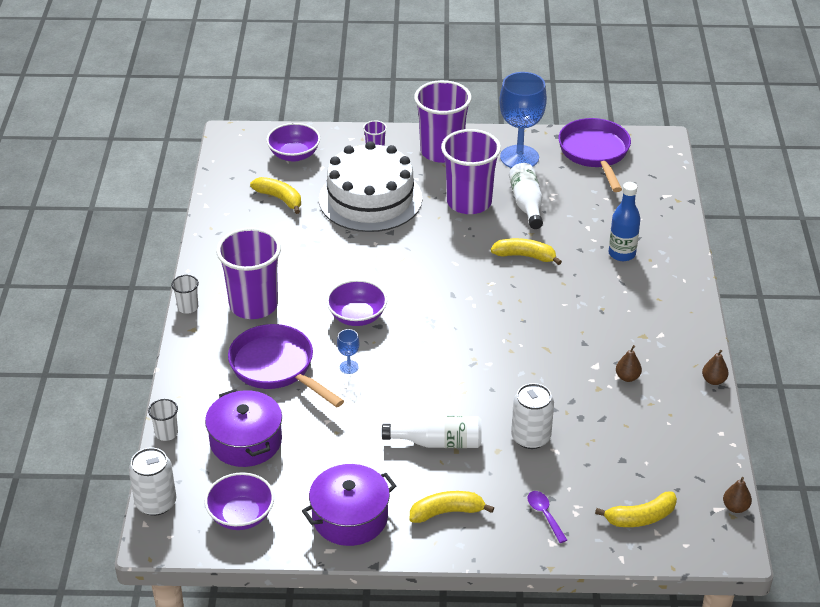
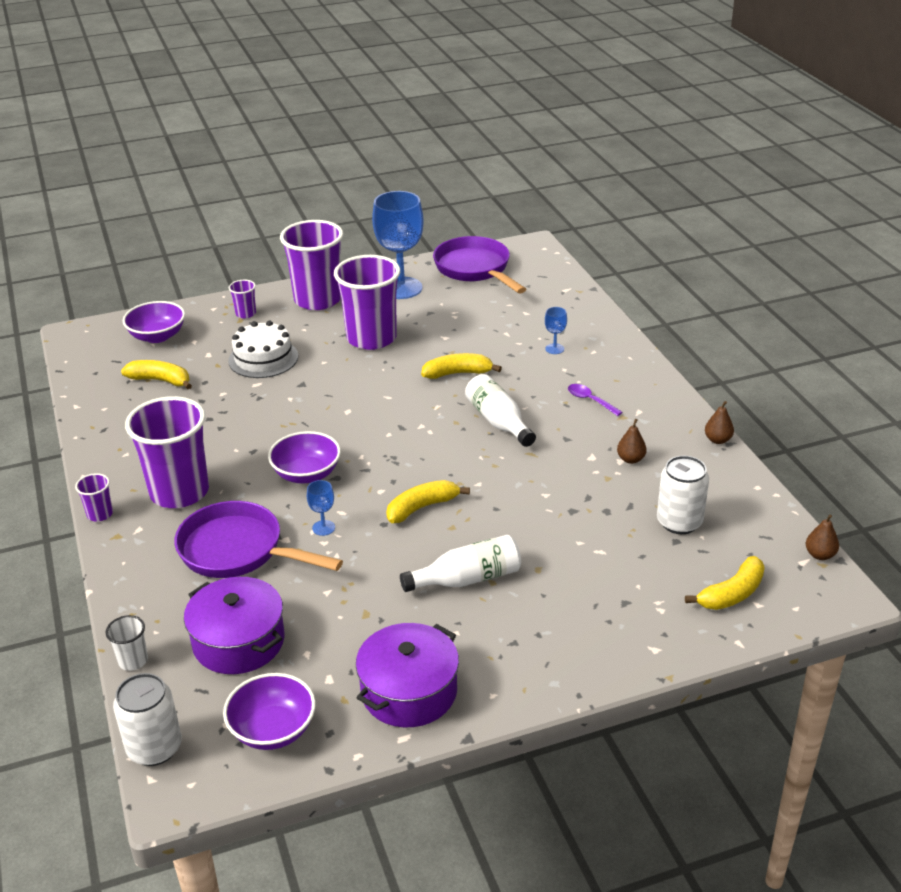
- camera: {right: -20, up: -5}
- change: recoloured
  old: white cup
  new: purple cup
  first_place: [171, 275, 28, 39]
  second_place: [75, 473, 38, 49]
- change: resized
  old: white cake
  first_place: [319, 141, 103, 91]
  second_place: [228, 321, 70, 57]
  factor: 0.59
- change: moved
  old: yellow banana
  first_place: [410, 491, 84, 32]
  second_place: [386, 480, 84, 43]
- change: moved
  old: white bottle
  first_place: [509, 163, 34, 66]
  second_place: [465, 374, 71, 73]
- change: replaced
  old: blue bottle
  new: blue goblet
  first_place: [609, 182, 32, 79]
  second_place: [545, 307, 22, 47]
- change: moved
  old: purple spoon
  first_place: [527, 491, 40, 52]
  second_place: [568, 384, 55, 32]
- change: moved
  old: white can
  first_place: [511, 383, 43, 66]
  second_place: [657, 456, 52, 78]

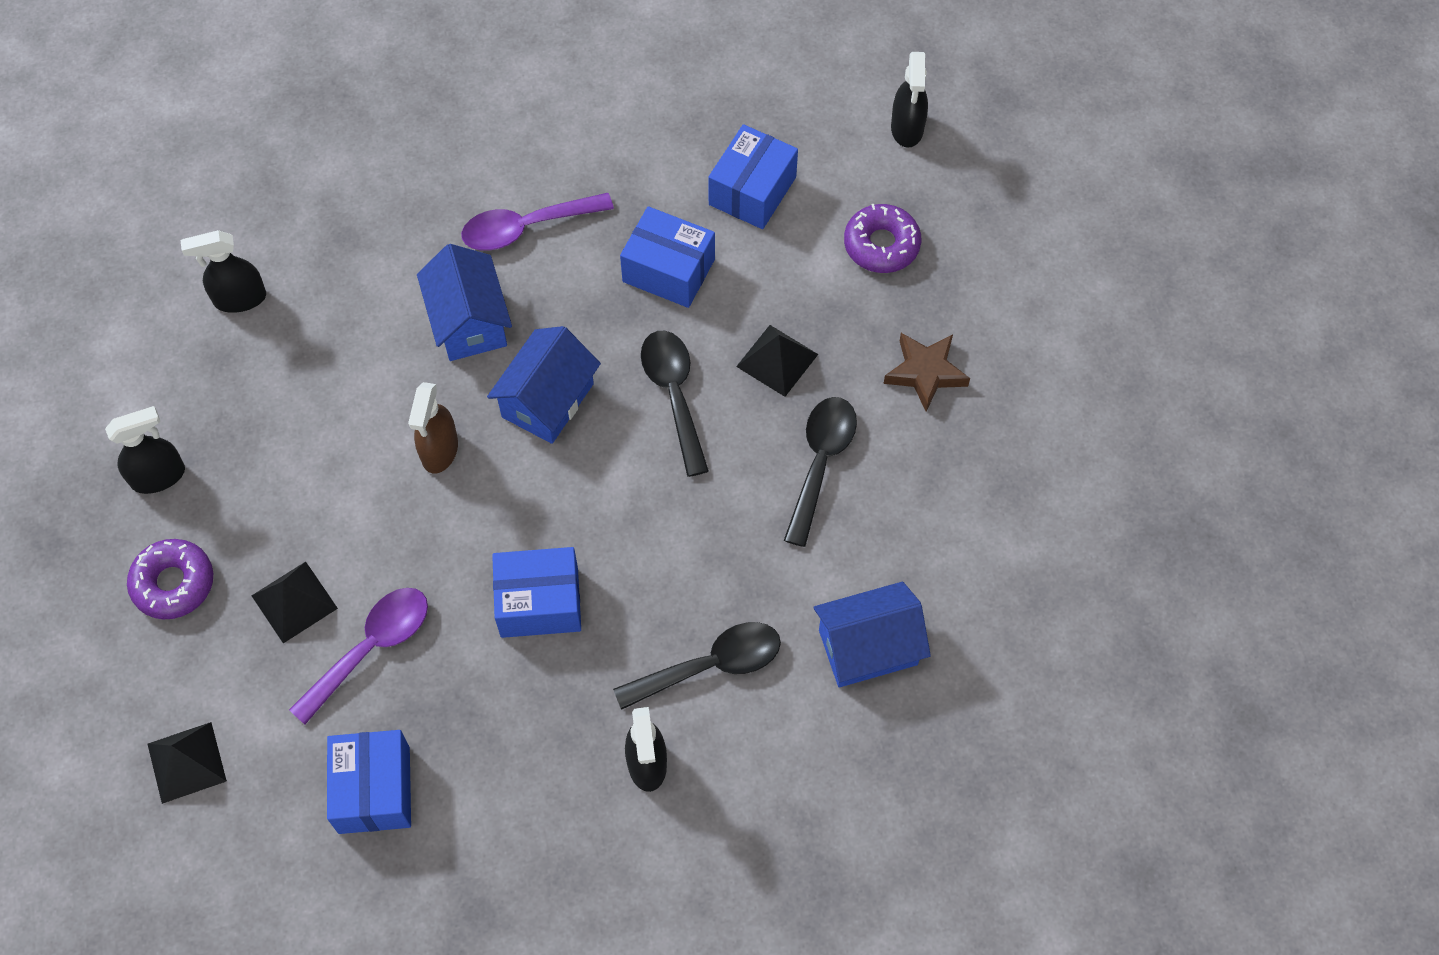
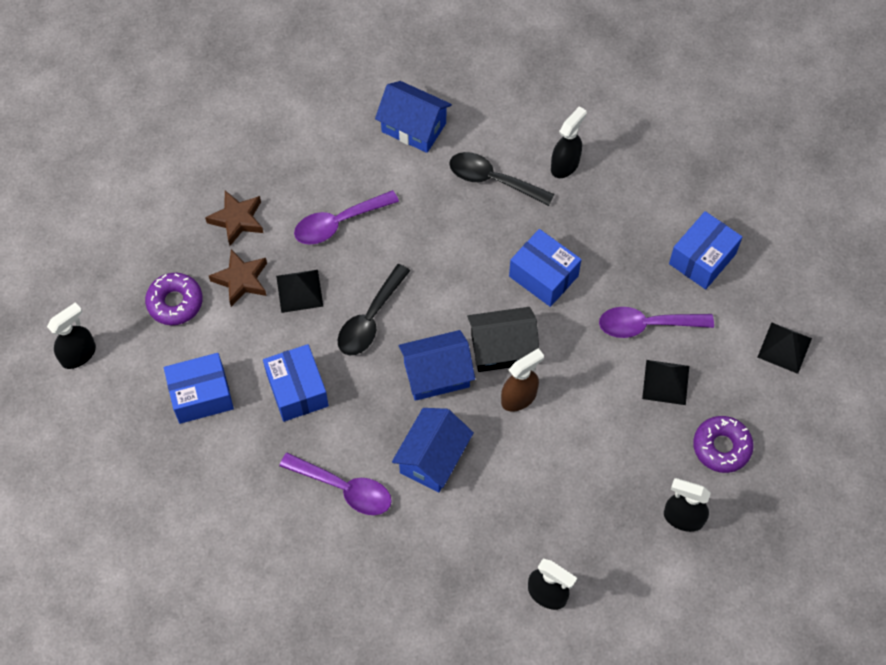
- camera: {right: -135, up: 0}
- change: added
  new: brown star
  second_place: [209, 249, 58, 58]
- change: recoloured
  old: black spoon
  new: purple spoon
  first_place: [784, 397, 73, 150]
  second_place: [294, 190, 105, 55]
- change: added
  new: black house
  second_place: [467, 307, 72, 65]

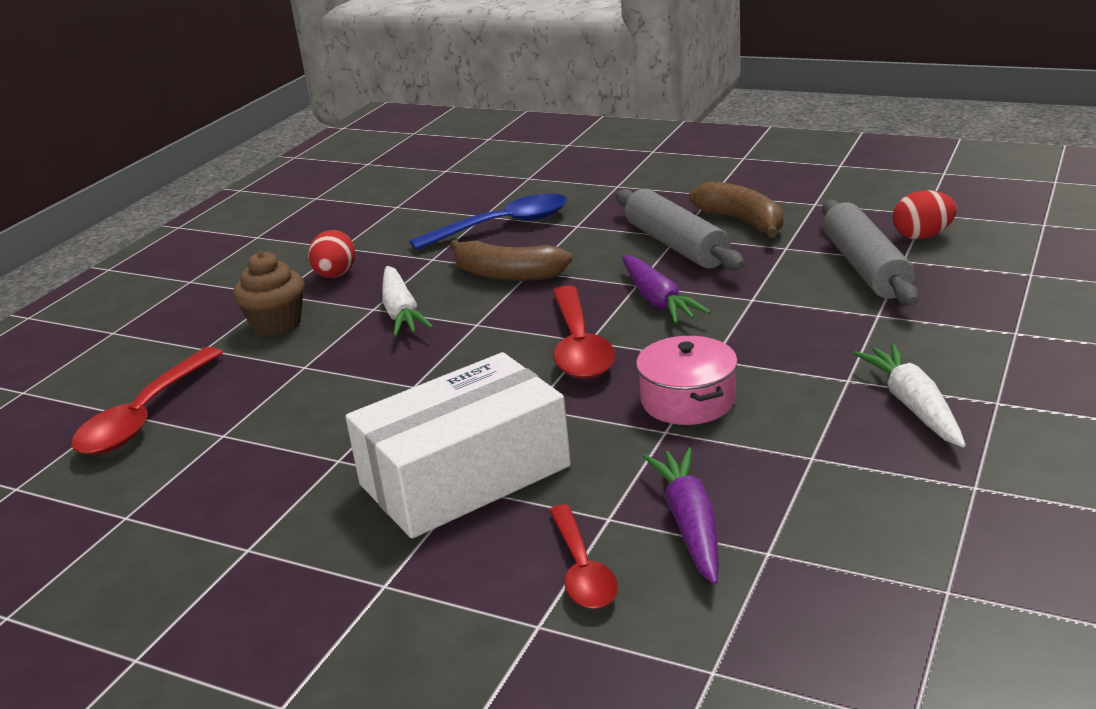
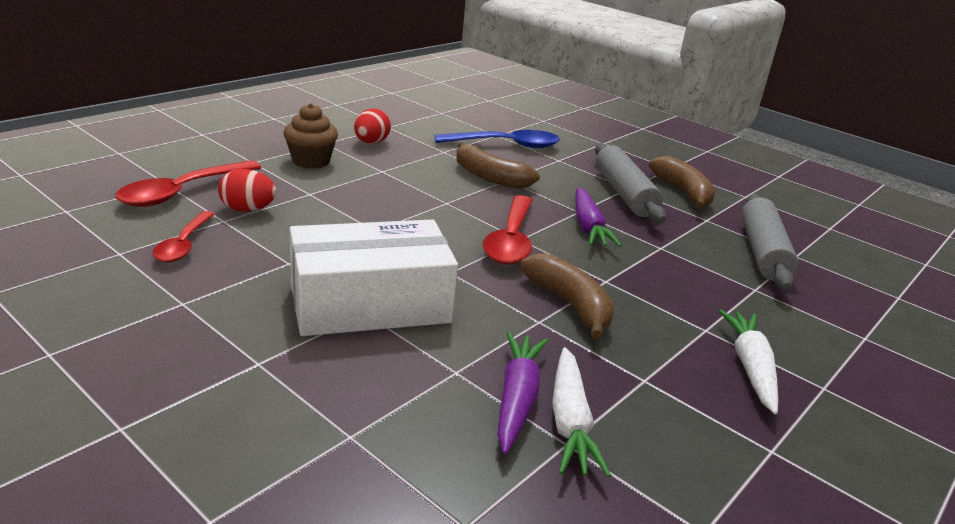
- camera: {right: 10, up: 0}
- change: moved
  old: red spoon
  first_place: [549, 504, 69, 105]
  second_place: [153, 211, 62, 51]
- change: moved
  old: red egg
  first_place: [893, 190, 64, 49]
  second_place: [218, 169, 59, 43]
- change: replaced
  old: pink pot
  new: brown banana
  first_place: [636, 336, 102, 89]
  second_place: [520, 253, 95, 87]
- change: moved
  old: white carrot
  first_place: [382, 266, 51, 70]
  second_place: [552, 347, 59, 130]

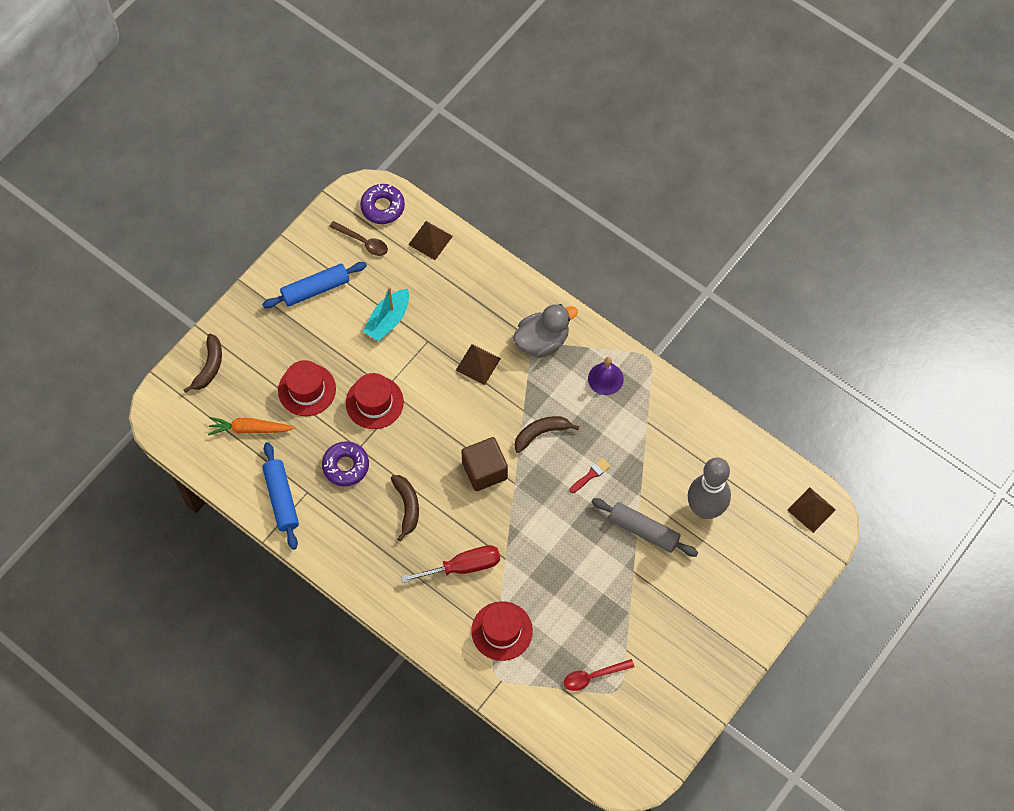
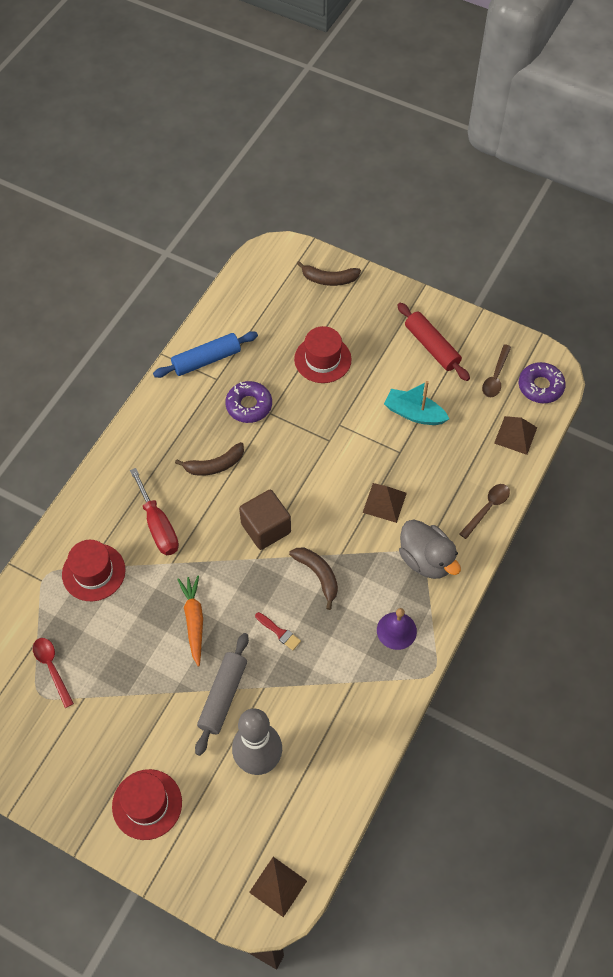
- camera: {right: 80, up: -5}
- change: moved
  old: red hat
  first_place: [346, 373, 58, 56]
  second_place: [112, 769, 70, 71]
- change: moved
  old: orange carrot
  first_place: [208, 417, 87, 18]
  second_place: [177, 576, 26, 91]
- change: recoloured
  old: blue rolling pin
  new: red rolling pin
  first_place: [262, 262, 105, 46]
  second_place: [397, 303, 73, 78]
- change: added
  new: brown spoon
  second_place: [459, 484, 51, 55]

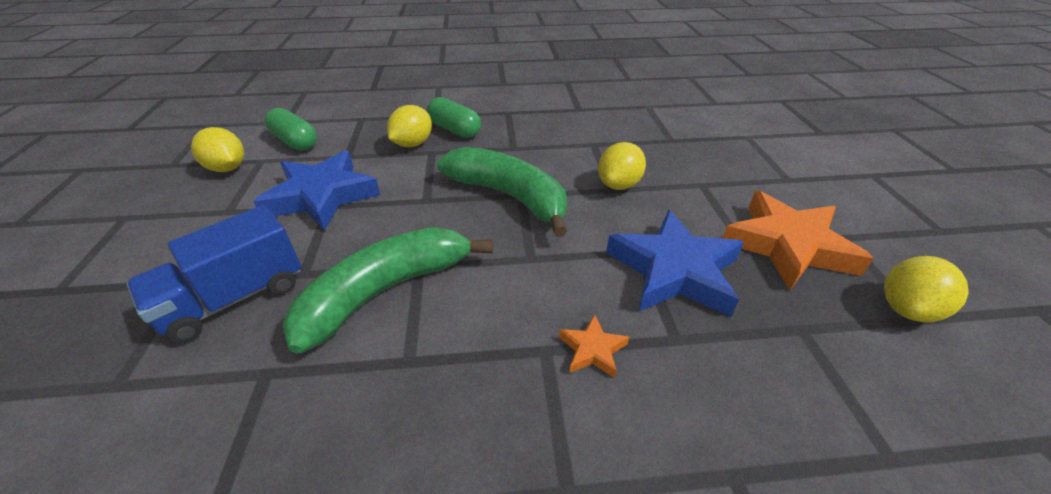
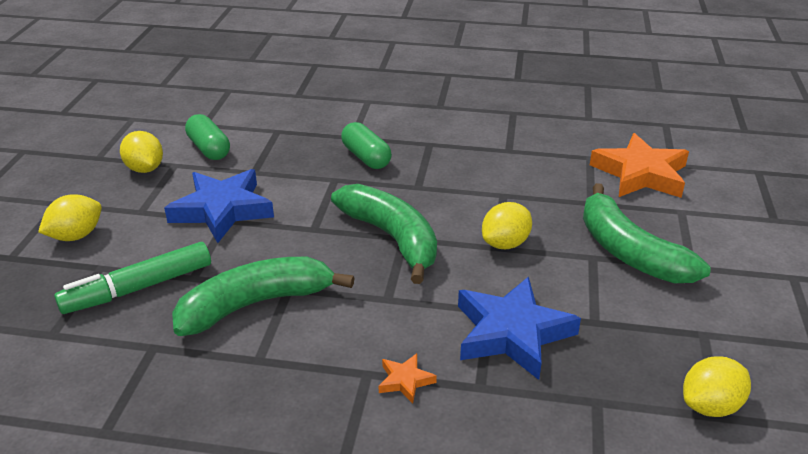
- camera: {right: 15, up: -5}
- change: moved
  old: yellow lemon
  first_place: [387, 105, 45, 42]
  second_place: [38, 194, 64, 47]
- change: replaced
  old: blue truck
  new: green marker
  first_place: [127, 205, 175, 138]
  second_place: [54, 242, 157, 72]
- change: added
  new: green banana
  second_place: [583, 183, 128, 100]
- change: moved
  old: orange star
  first_place: [723, 191, 151, 99]
  second_place: [590, 133, 99, 65]

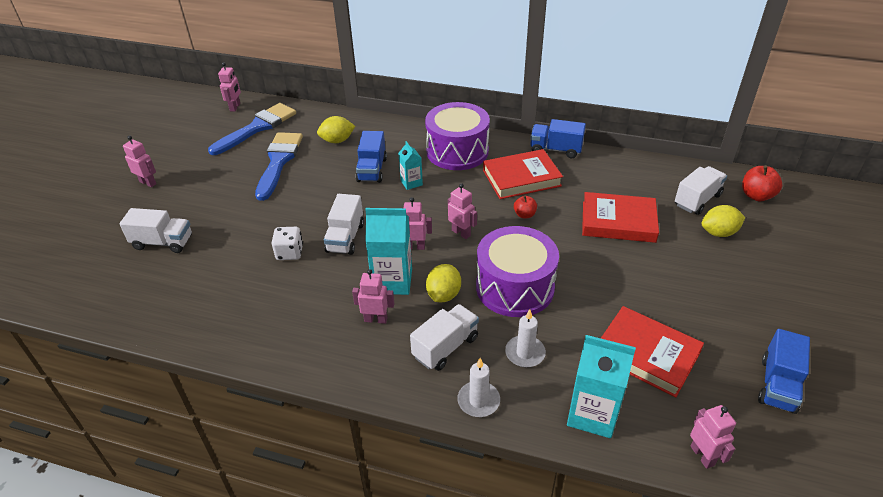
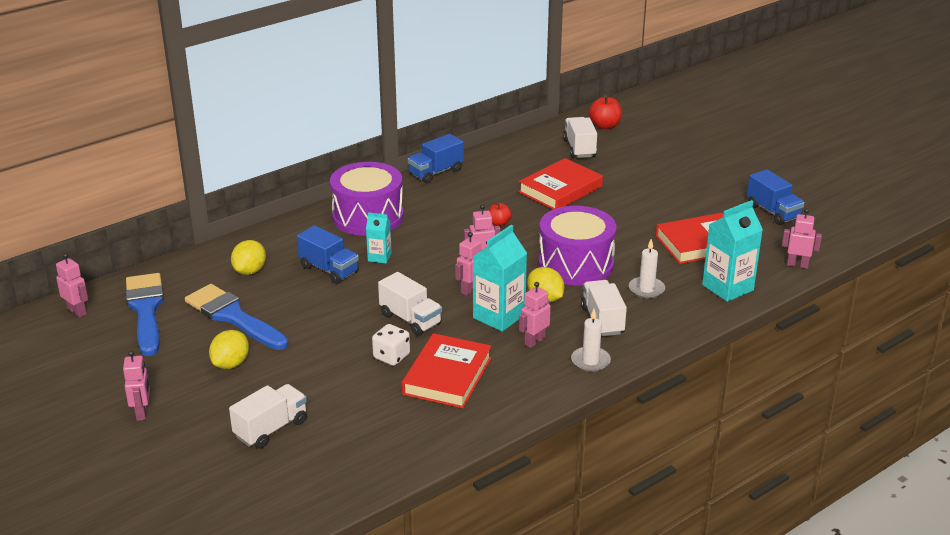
- camera: {right: -55, up: -10}
- change: turned
  old: pink robot
  first_place: [123, 135, 33, 52]
  second_place: [123, 351, 27, 70]
  degrees: 105
- change: moved
  old: yellow lemon
  first_place: [701, 205, 44, 32]
  second_place: [209, 330, 40, 39]
- change: moved
  old: red book
  first_place: [483, 149, 80, 50]
  second_place: [402, 333, 90, 75]
- change: moved
  old: white candle
  first_place: [457, 358, 43, 59]
  second_place: [571, 309, 40, 63]

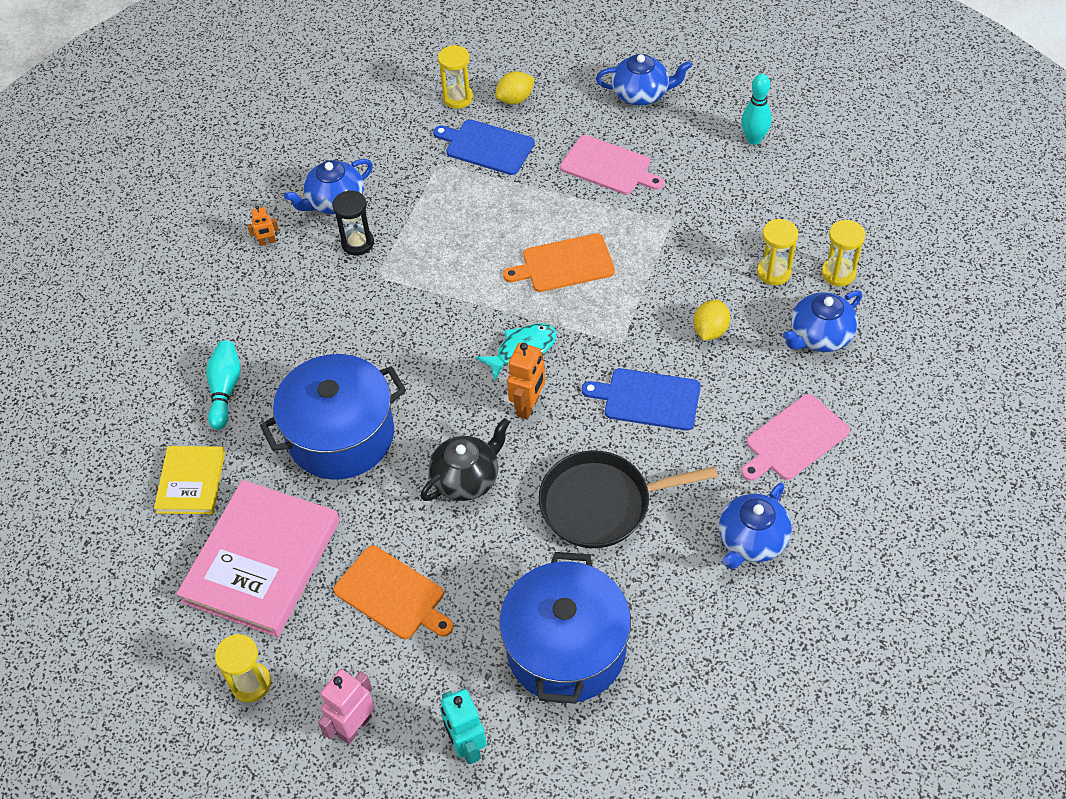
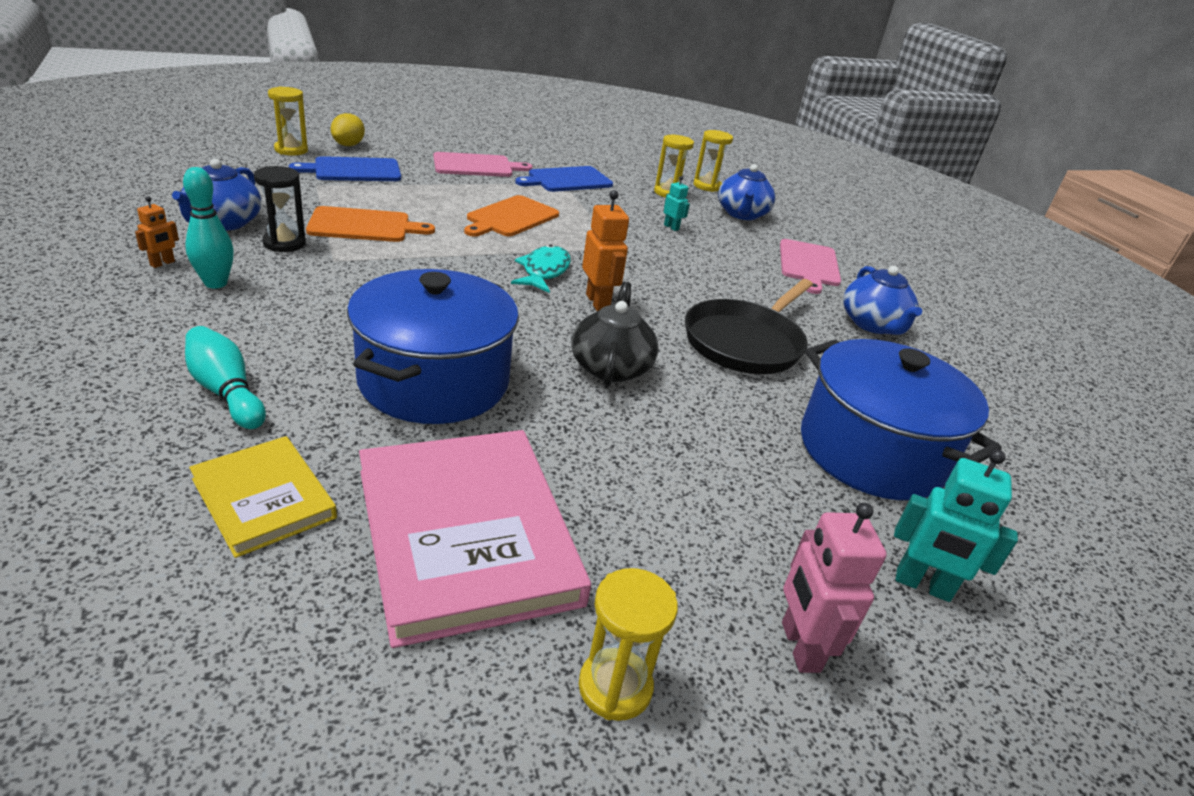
- camera: {right: -50, up: -20}
- change: moved
  old: turquoise bowling pin
  first_place: [741, 74, 31, 71]
  second_place: [183, 167, 51, 121]
- change: moved
  old: orange cutting board
  first_place: [334, 546, 119, 93]
  second_place: [306, 206, 129, 36]
- change: moved
  old: blue cutting board
  first_place: [582, 368, 119, 63]
  second_place: [515, 166, 98, 26]
- change: replaced
  old: yellow lemon
  new: turquoise robot
  first_place: [693, 300, 37, 40]
  second_place: [664, 176, 26, 55]
- change: removed
  old: blue teapot
  first_place: [596, 54, 96, 52]

